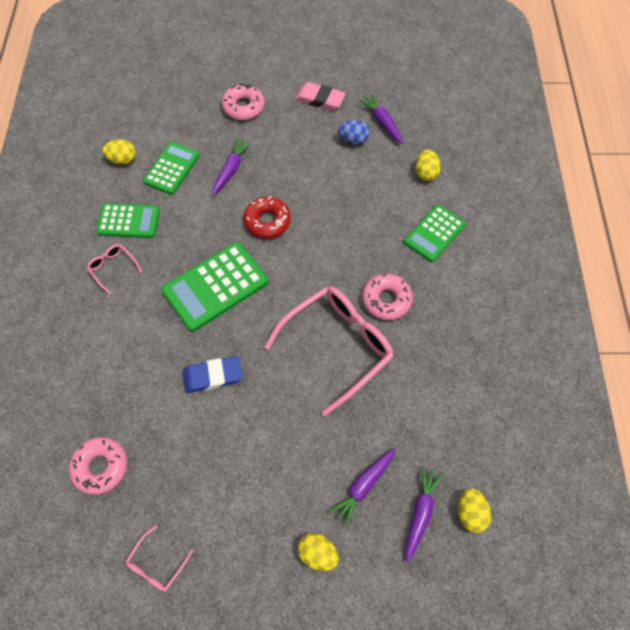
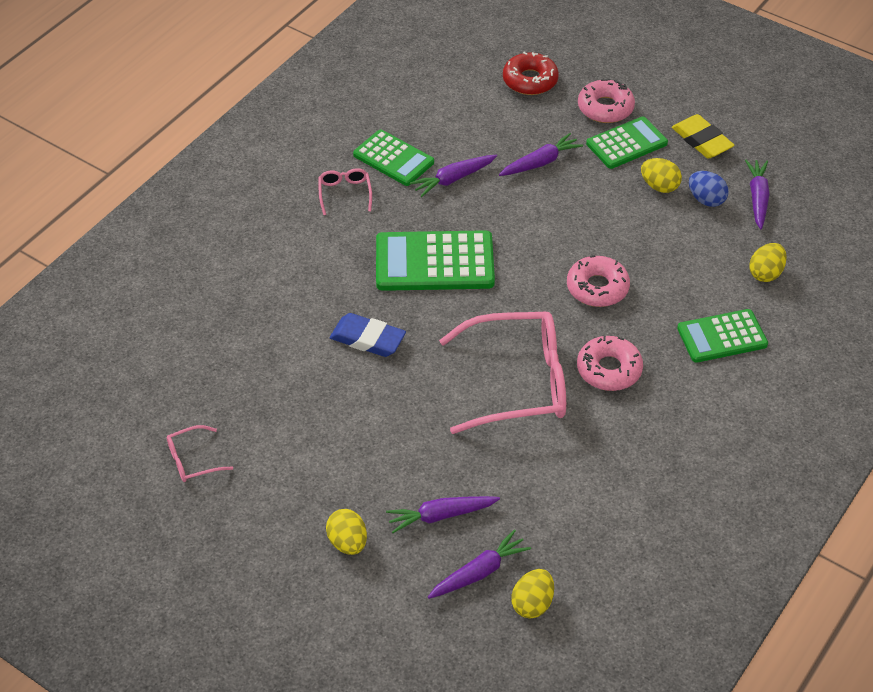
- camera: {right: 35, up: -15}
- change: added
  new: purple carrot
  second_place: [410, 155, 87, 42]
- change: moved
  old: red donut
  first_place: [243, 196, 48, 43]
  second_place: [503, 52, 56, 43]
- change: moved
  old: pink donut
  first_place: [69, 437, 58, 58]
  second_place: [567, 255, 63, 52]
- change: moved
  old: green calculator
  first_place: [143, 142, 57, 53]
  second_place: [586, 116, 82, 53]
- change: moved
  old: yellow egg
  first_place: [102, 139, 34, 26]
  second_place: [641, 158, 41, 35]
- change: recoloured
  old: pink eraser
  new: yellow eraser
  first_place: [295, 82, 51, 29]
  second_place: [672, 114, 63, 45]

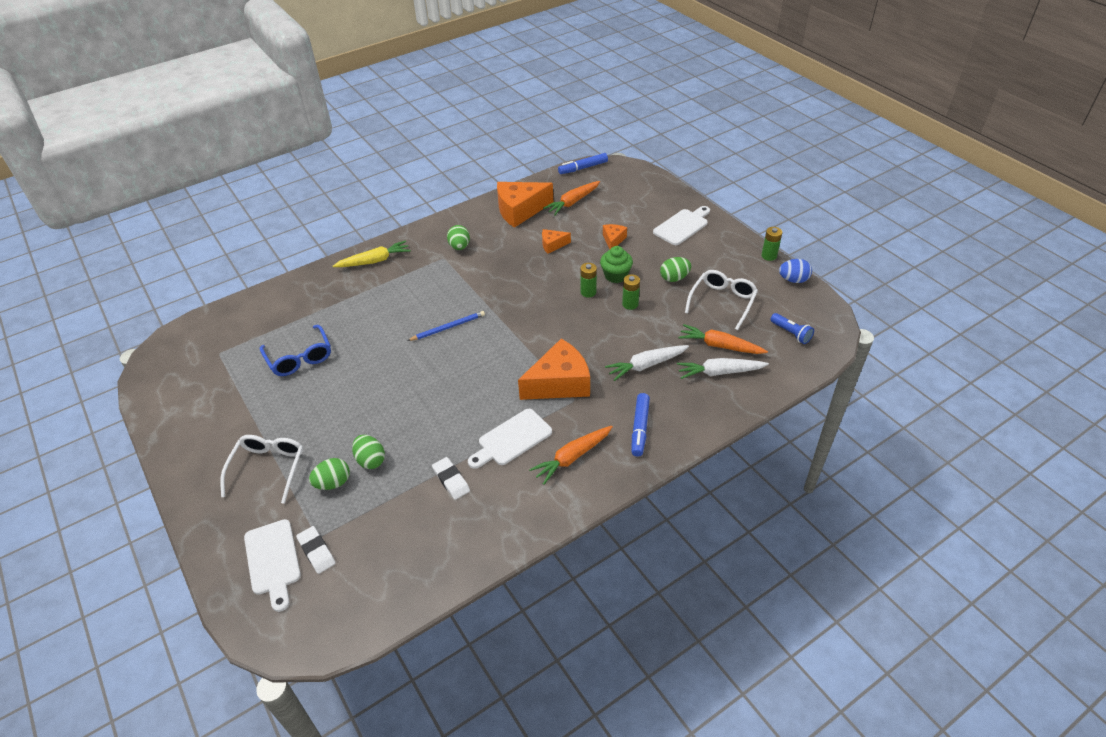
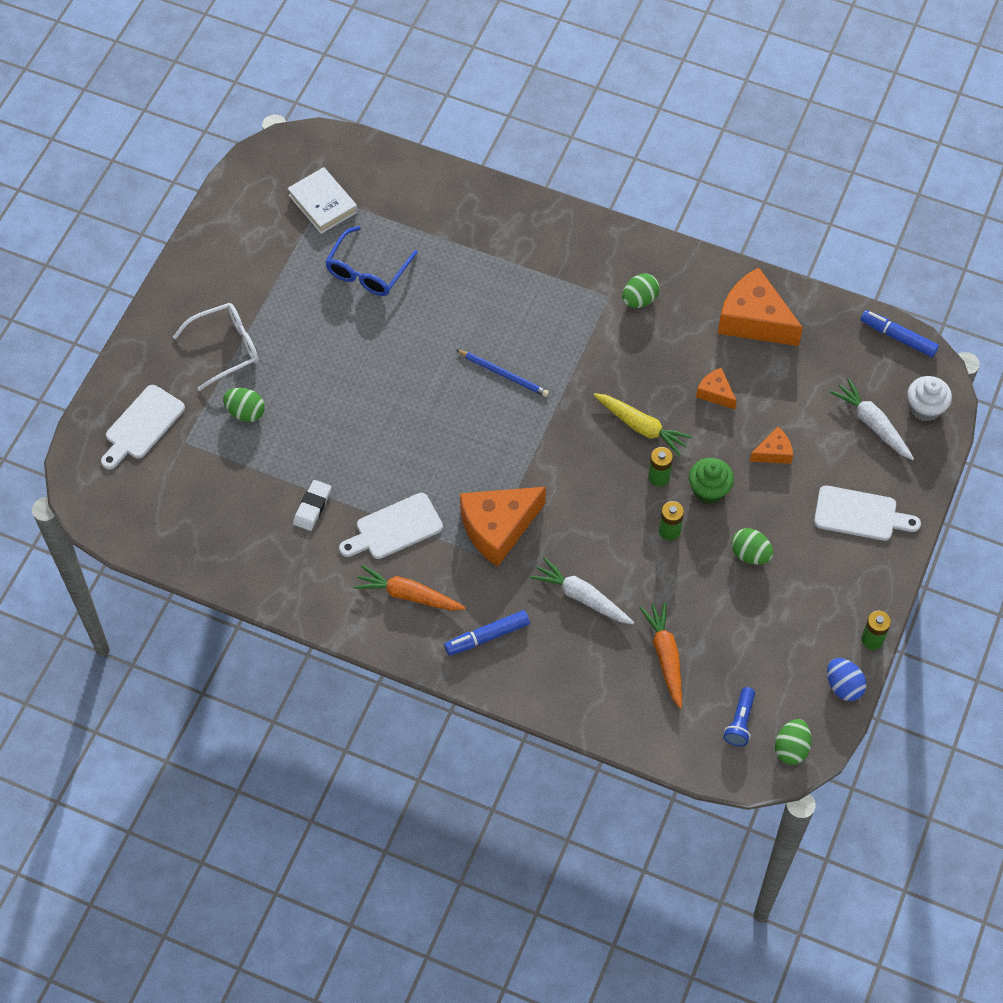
- camera: {right: 55, up: 15}
- change: added
  new: white book
  second_place: [287, 167, 71, 67]
- change: turned
  old: white cutting board
  first_place: [468, 409, 84, 60]
  second_place: [339, 493, 104, 66]
  degrees: -45
- change: turned
  old: orange cheese
  first_place: [518, 339, 72, 61]
  second_place: [460, 487, 86, 80]
  degrees: 120
- change: moved
  old: yellow carrot
  first_place: [333, 240, 78, 27]
  second_place: [594, 393, 99, 63]
- change: moved
  old: green egg
  first_place: [352, 435, 33, 34]
  second_place: [775, 719, 37, 46]
- change: moved
  old: white carrot
  first_place: [677, 358, 92, 21]
  second_place: [830, 378, 84, 82]
- change: added
  new: white cupcake
  second_place: [907, 376, 45, 45]
- change: removed
  old: white eraser
  first_place: [296, 526, 40, 48]
- change: removed
  old: orange carrot
  first_place: [543, 181, 57, 35]
- change: removed
  old: white glasses
  first_place: [685, 270, 73, 60]

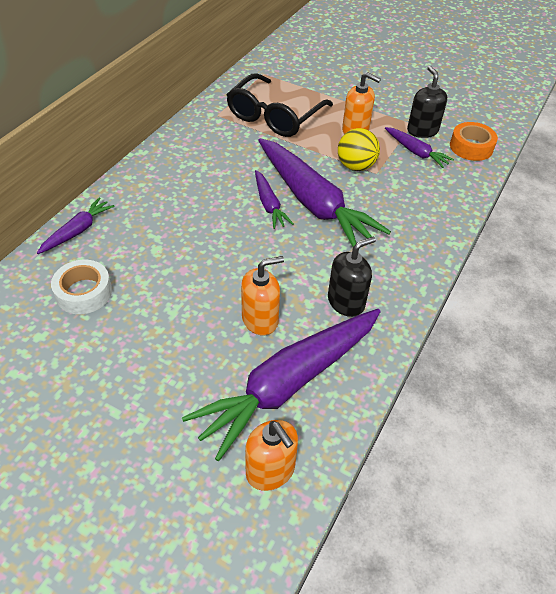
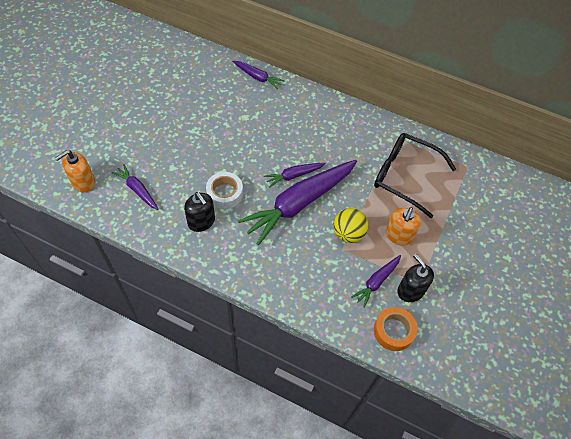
- camera: {right: 85, up: 10}
- change: resized
  old: purple carrot
  first_place: [182, 309, 199, 152]
  second_place: [112, 164, 46, 46]
  factor: 0.47
- change: moved
  old: white tape
  first_place: [51, 260, 61, 54]
  second_place: [206, 172, 37, 37]
- change: turned
  old: black soap dispenser
  first_place: [407, 66, 40, 72]
  second_place: [397, 254, 37, 48]
  degrees: -105
- change: removed
  old: orange soap dispenser
  first_place: [241, 256, 43, 79]

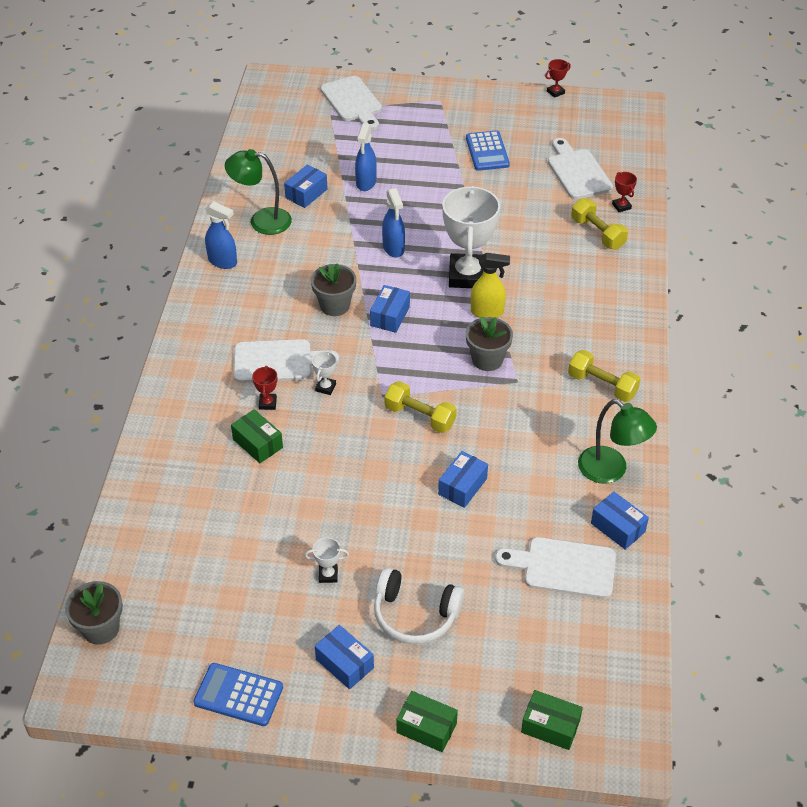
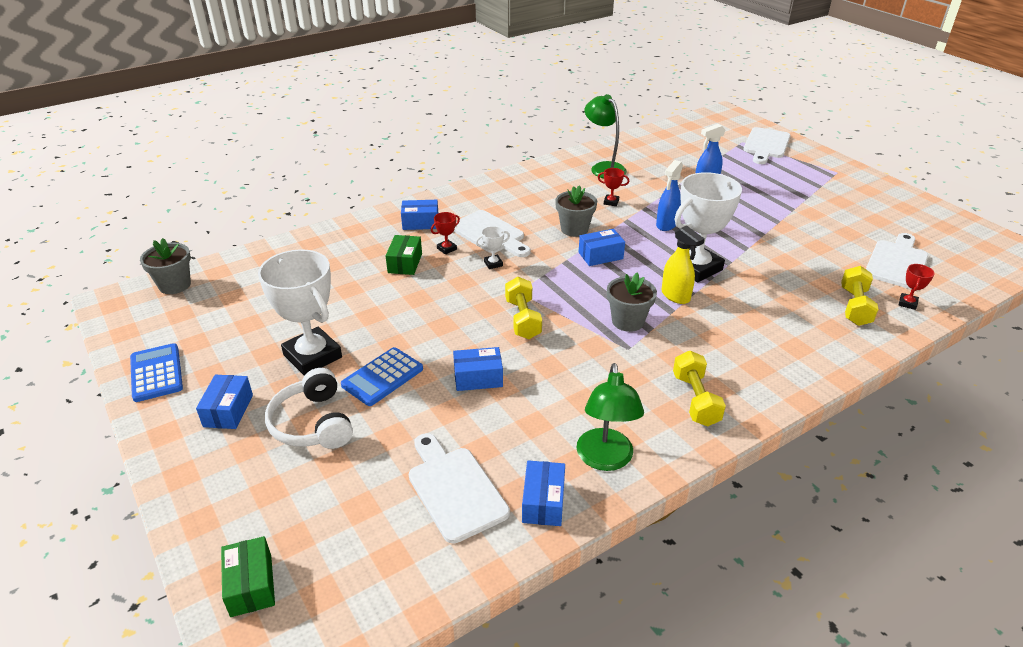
- camera: {right: 50, up: -10}
- change: resized
  old: white trophy
  first_place: [305, 537, 44, 46]
  second_place: [258, 249, 84, 127]
  factor: 2.44
- change: moved
  old: blue calculator
  first_place: [466, 130, 44, 41]
  second_place: [341, 347, 82, 59]
- change: moved
  old: blue box
  first_place: [284, 165, 44, 43]
  second_place: [401, 200, 37, 30]
- change: moved
  old: red trophy
  first_place: [545, 59, 26, 39]
  second_place: [598, 168, 31, 38]
- change: removed
  old: blue spray bottle
  first_place: [205, 201, 32, 68]
- change: removed
  old: green box
  first_place: [396, 691, 62, 61]

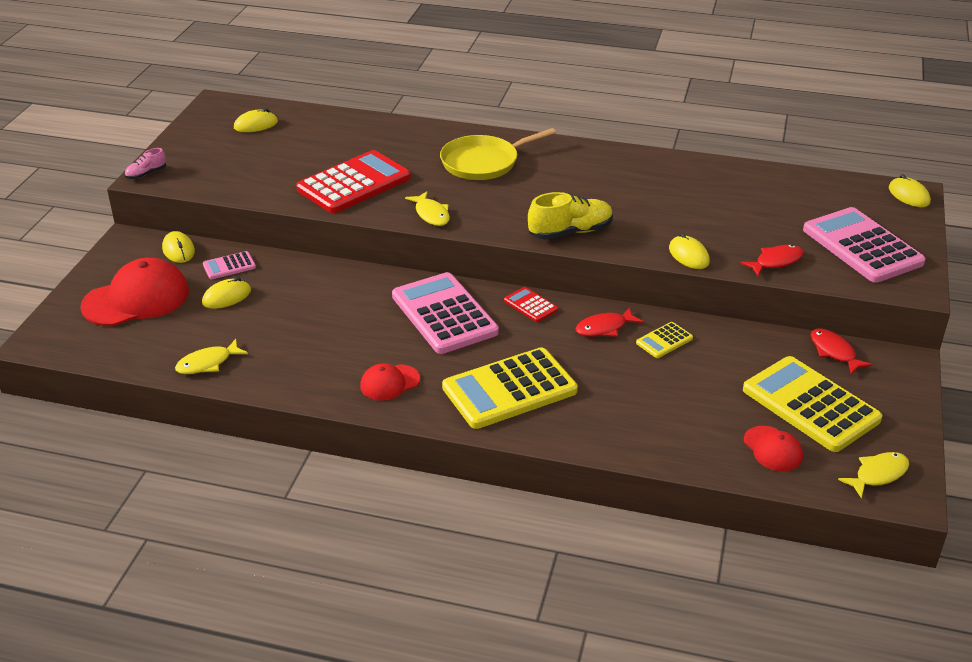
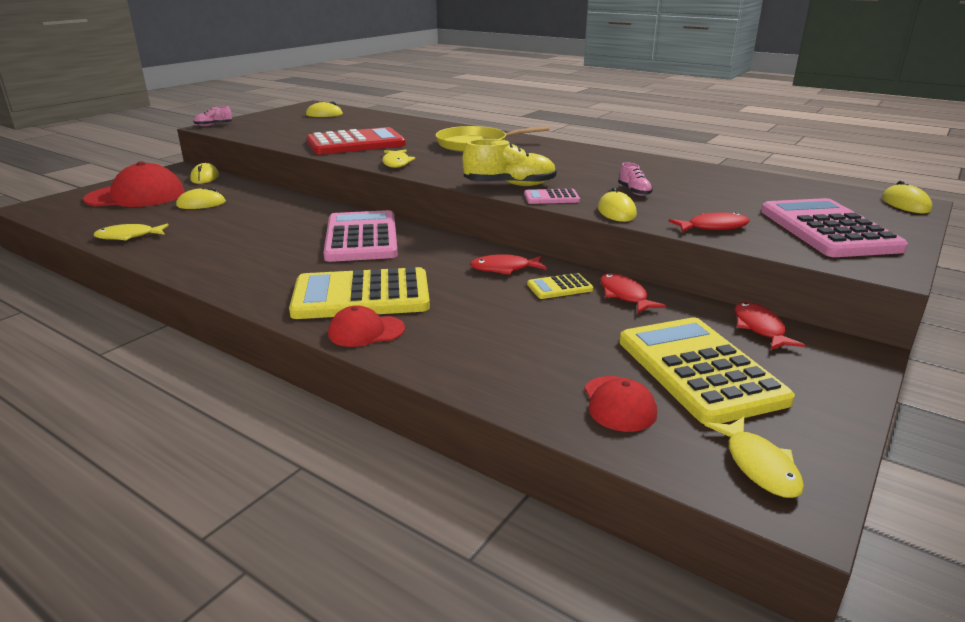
- camera: {right: 20, up: -10}
- change: moved
  old: red cap
  first_place: [360, 363, 60, 38]
  second_place: [328, 306, 77, 41]
- change: moved
  old: pink calculator
  first_place: [203, 251, 53, 28]
  second_place: [524, 188, 56, 16]
- change: added
  new: red fish
  second_place: [600, 273, 66, 40]
- change: added
  new: pink shoe
  second_place: [618, 162, 35, 34]
- change: turned
  old: yellow fish
  first_place: [838, 452, 71, 47]
  second_place: [705, 417, 99, 81]
  degrees: 90
- change: removed
  old: red calculator
  first_place: [504, 287, 54, 35]

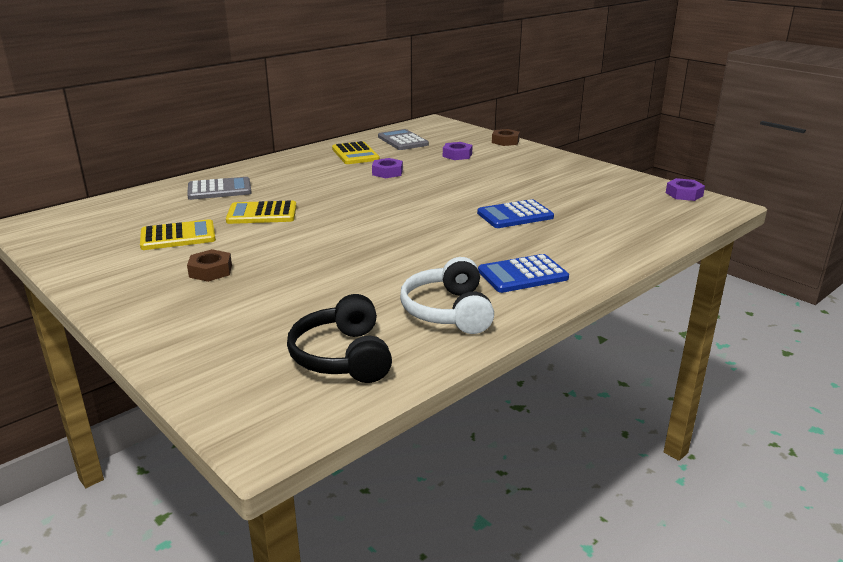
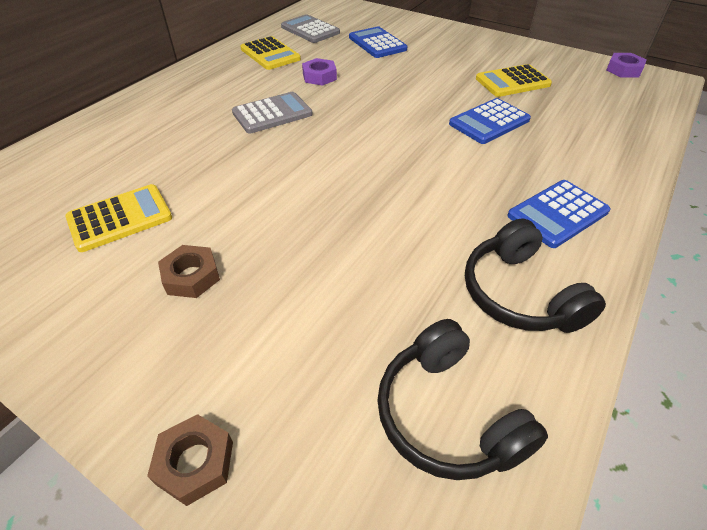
- camera: {right: -15, up: 20}
- change: moved
  old: brown nut
  first_place: [492, 129, 28, 17]
  second_place: [147, 414, 86, 92]
- change: moved
  old: grey calculator
  first_place: [187, 177, 65, 23]
  second_place: [232, 92, 81, 42]
- change: replaced
  old: purple nut
  new: blue calculator
  first_place: [443, 142, 30, 18]
  second_place: [349, 26, 58, 32]
- change: recoloured
  old: white headphones
  new: black headphones
  first_place: [400, 257, 94, 77]
  second_place: [465, 218, 141, 115]
- change: moved
  old: yellow calculator
  first_place: [226, 201, 71, 23]
  second_place: [476, 64, 76, 33]

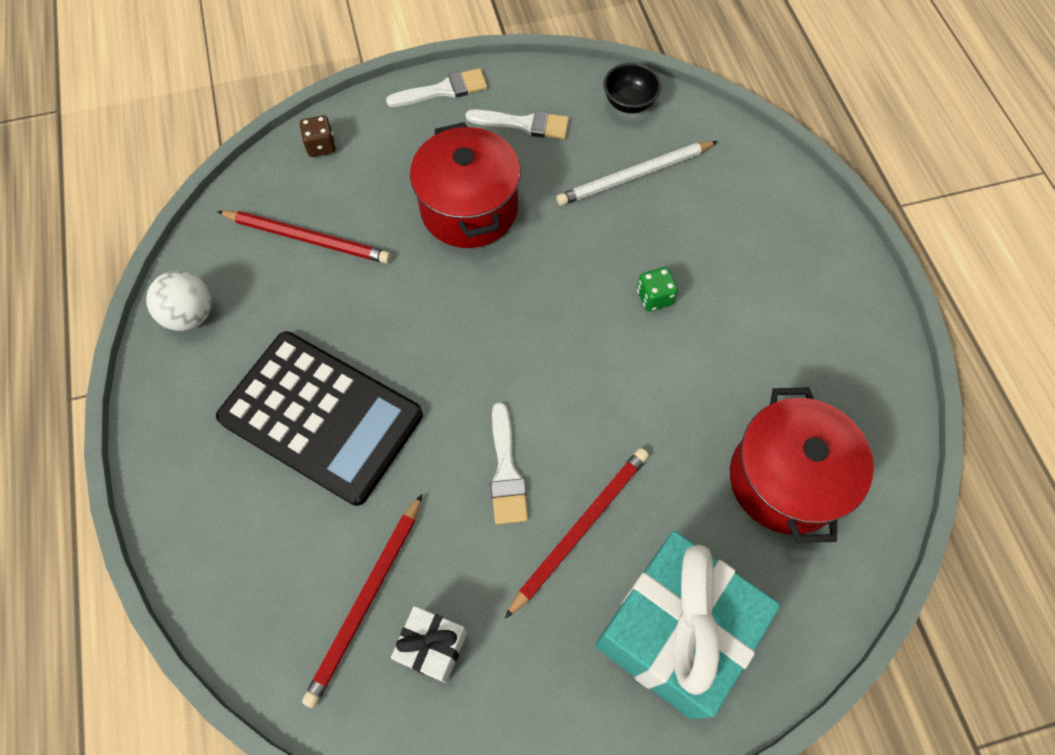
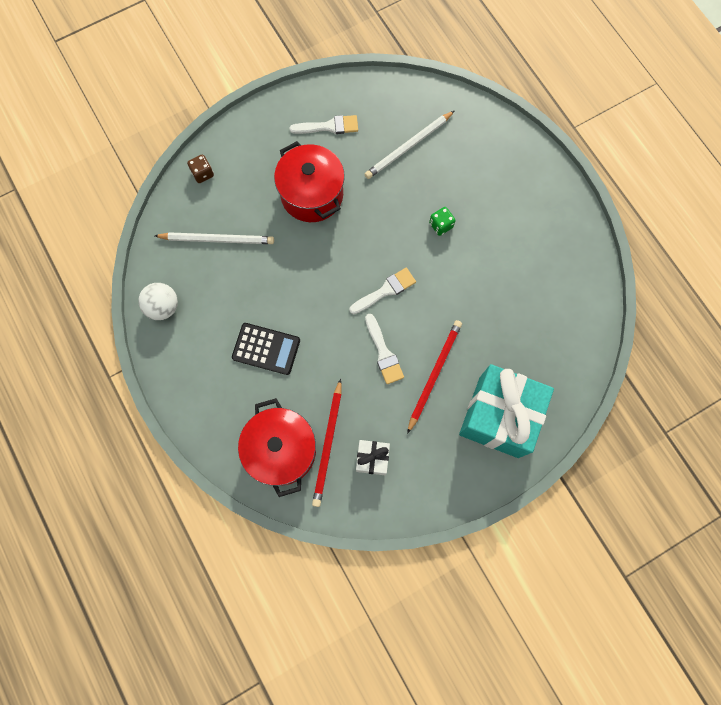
- camera: {right: -15, up: 10}
- change: recoloured
  old: red pencil
  new: white pencil
  first_place: [217, 211, 174, 53]
  second_place: [155, 232, 119, 12]
- change: resized
  old: black calculator
  first_place: [216, 331, 207, 175]
  second_place: [232, 323, 68, 52]
  factor: 0.57
- change: moved
  old: red pot
  first_place: [730, 388, 144, 155]
  second_place: [238, 398, 78, 99]
- change: moved
  old: white brush
  first_place: [386, 68, 101, 39]
  second_place: [349, 268, 67, 46]
- change: removed
  old: black bowl
  first_place: [603, 63, 59, 50]

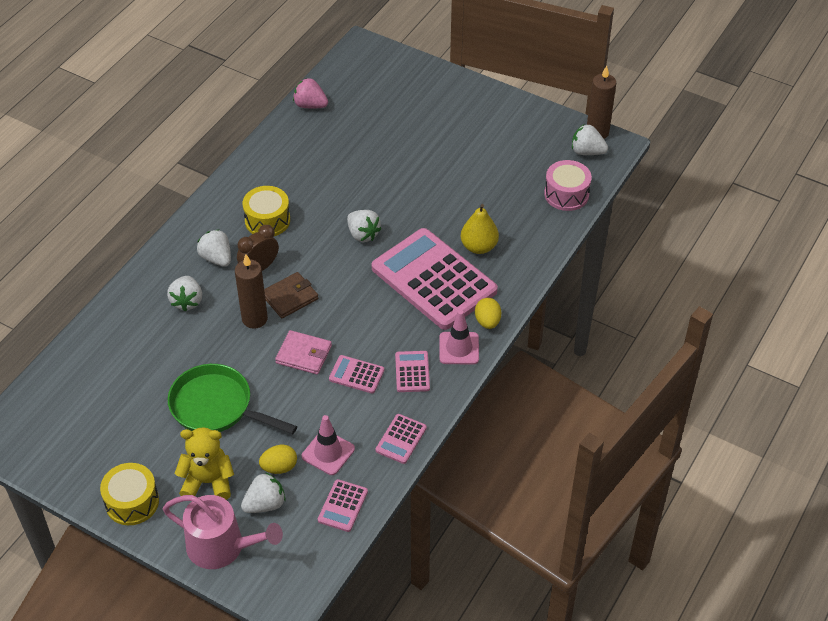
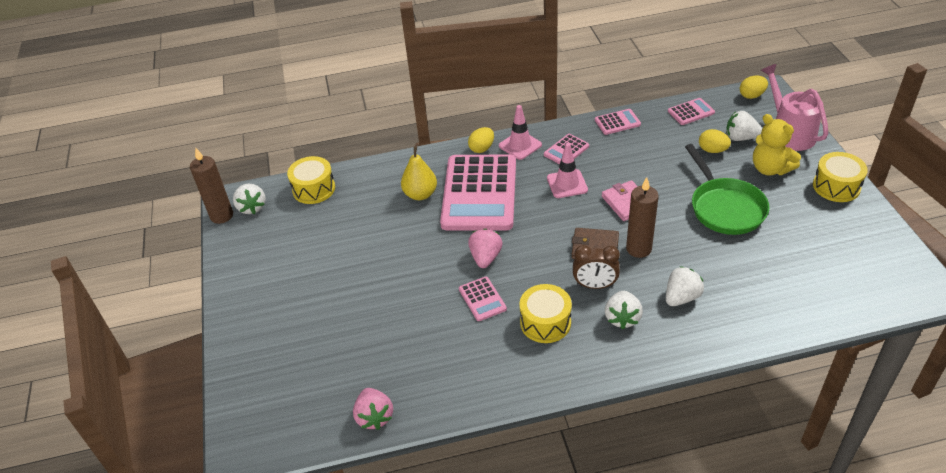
- camera: {right: -130, up: -5}
- change: recoloured
  old: pink drum
  new: yellow drum
  first_place: [544, 160, 48, 51]
  second_place: [287, 156, 48, 48]
- change: moved
  old: pink calculator
  first_place: [329, 355, 55, 38]
  second_place: [459, 276, 48, 45]
- change: recoloured
  old: white strawberry
  new: pink strawberry
  first_place: [347, 210, 34, 32]
  second_place: [468, 228, 35, 40]
- change: moved
  old: pink traffic cone
  first_place: [301, 415, 54, 60]
  second_place: [547, 143, 41, 55]
- change: added
  new: yellow egg
  second_place: [740, 76, 28, 23]

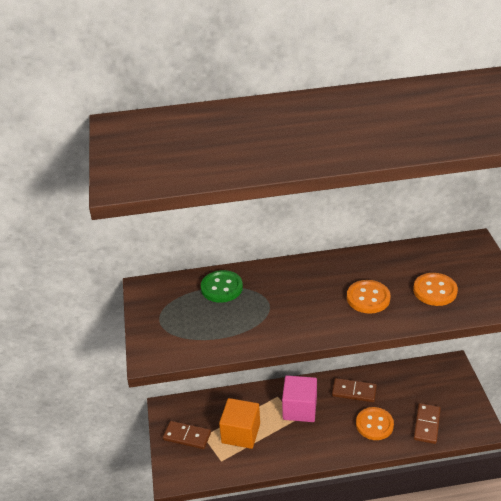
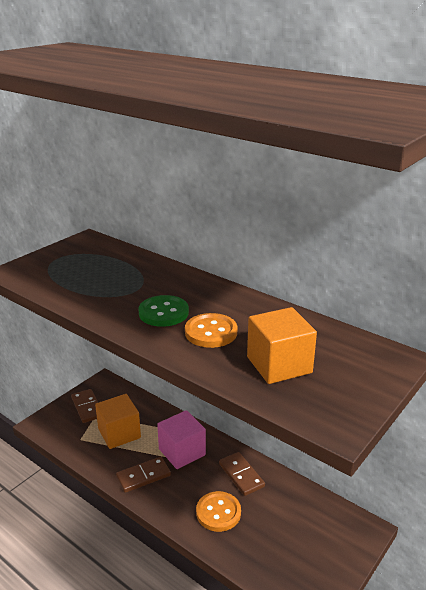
- camera: {right: 45, up: -10}
- change: moved
  old: brown domino
  first_place: [414, 403, 27, 41]
  second_place: [116, 457, 55, 36]
- change: moved
  old: green button
  first_place: [201, 270, 42, 33]
  second_place: [138, 295, 51, 32]
- change: replaced
  old: orange button
  new: orange cube
  first_place: [413, 273, 45, 33]
  second_place: [247, 307, 70, 77]

